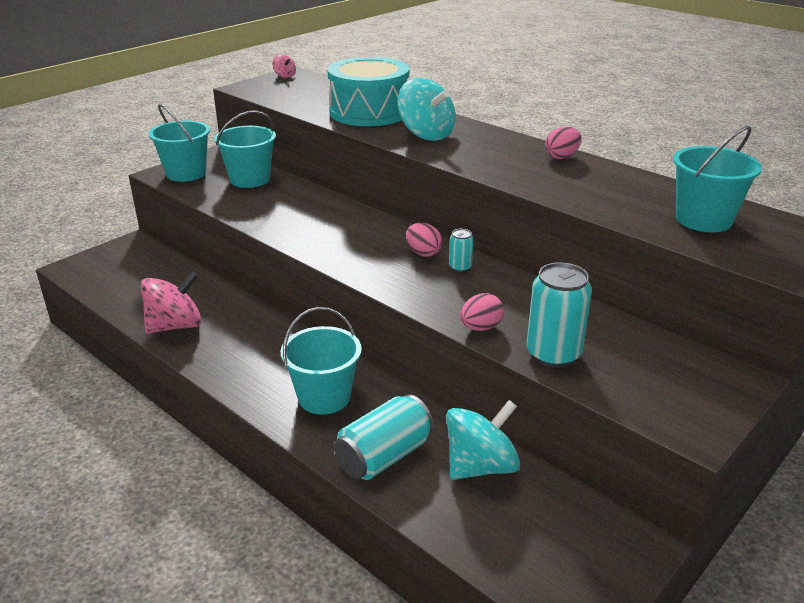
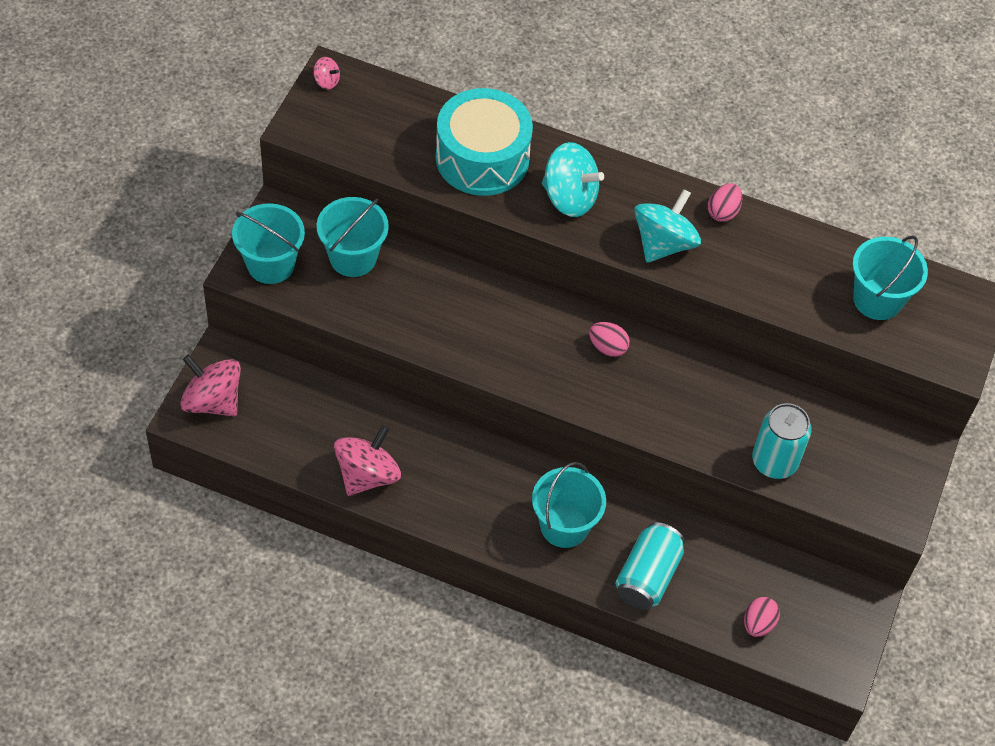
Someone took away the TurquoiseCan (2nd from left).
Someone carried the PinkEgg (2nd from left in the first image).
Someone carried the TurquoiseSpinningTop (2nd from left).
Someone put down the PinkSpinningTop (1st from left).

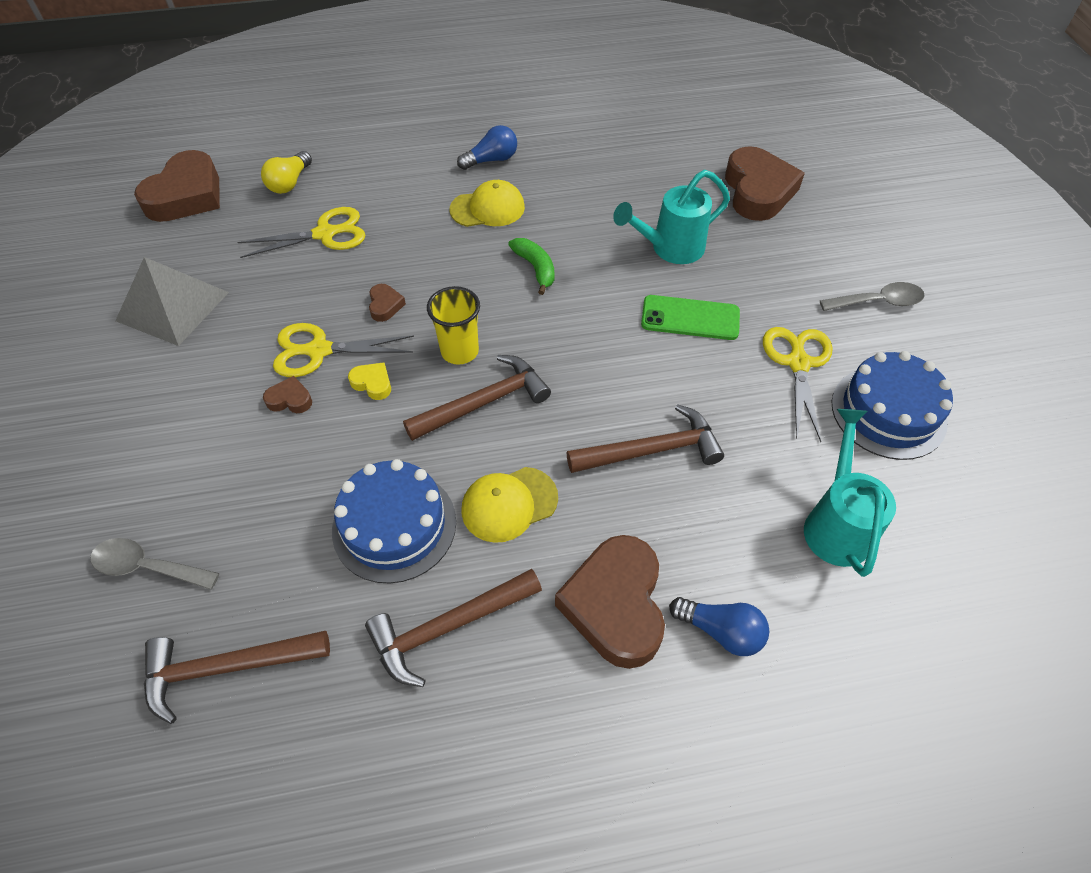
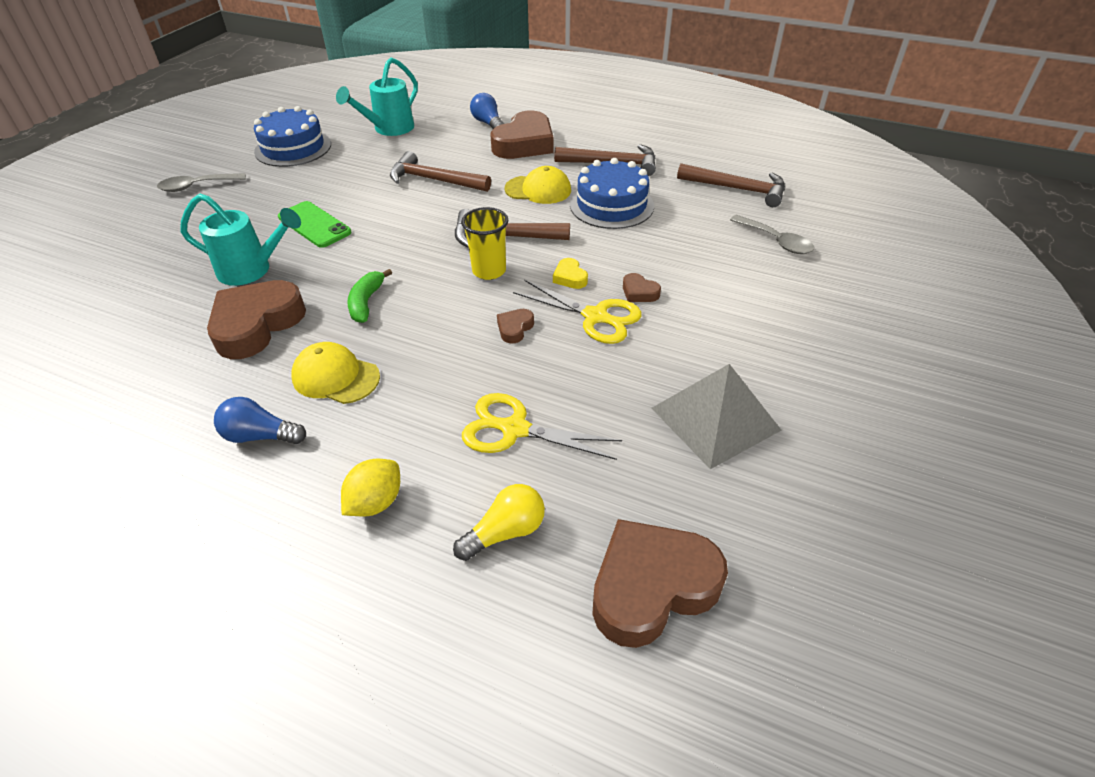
Someone carried the BrownHeart (5th from left in the first image).
Someone rotated the GreySpoon (2nd from left in the first image) by 45 degrees counterclockwise.
Someone took away the YellowScissors (3rd from left).
Someone put down the YellowLemon.

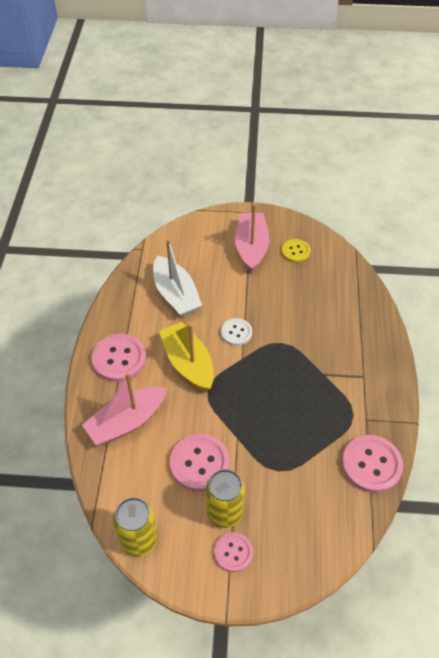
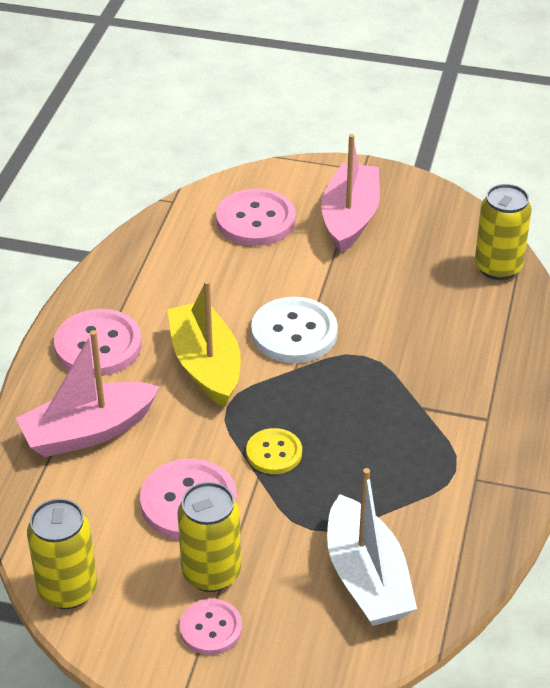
Someone carried the WhiteBoat.
Someone carried the YellowButton.
Someone scaled the WhiteButton by 1.67.
Someone carried the PinkButton (4th from left).
Someone put down the YellowCan (3rd from left).

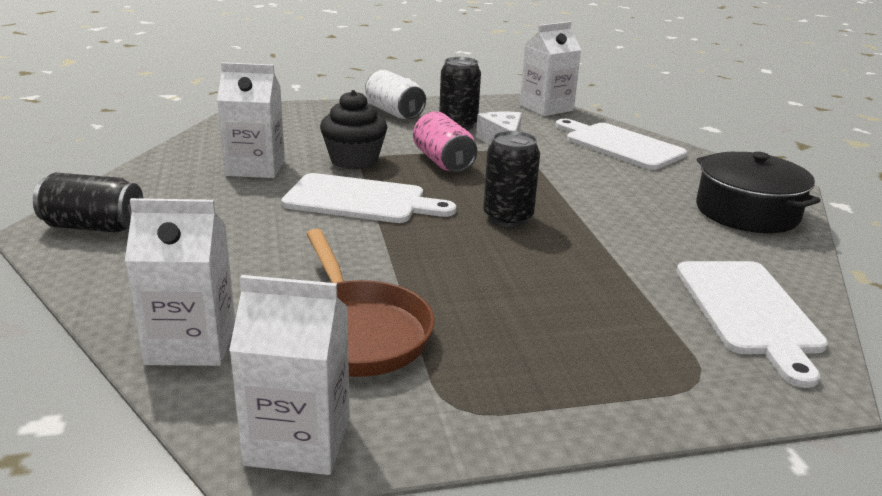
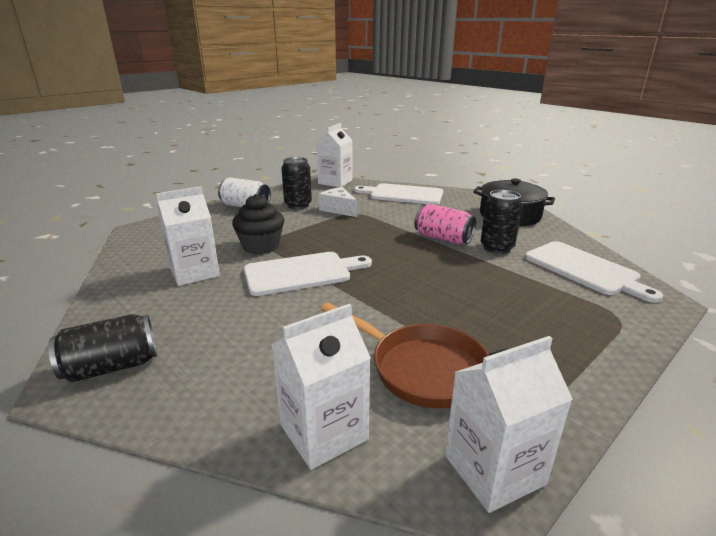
Someone carried the PinkCan.
Someone carried the BlackCan (3rd from left).

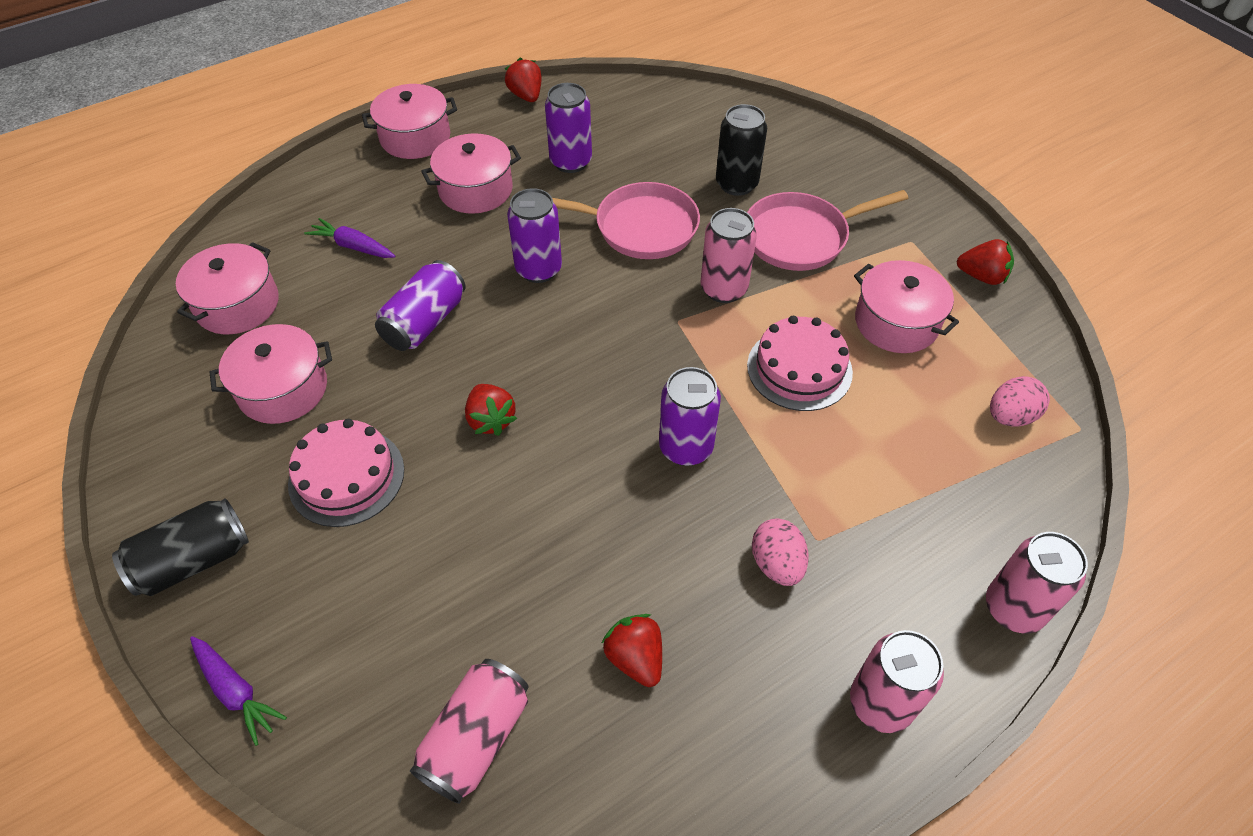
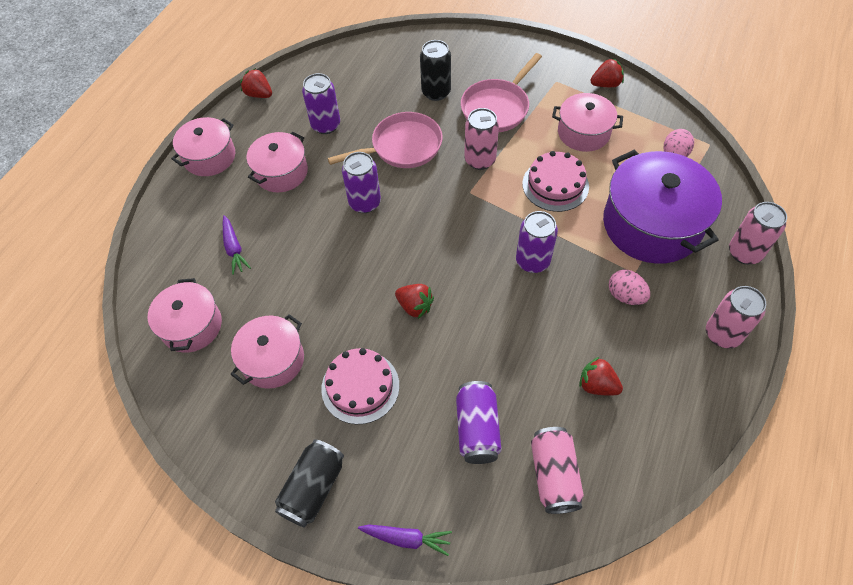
Someone rotated the PurpleCarrot (2nd from left in the first image) by 105 degrees counterclockwise.
Someone carried the PurpleCan (1st from left in the first image).
Someone put down the PurplePot.

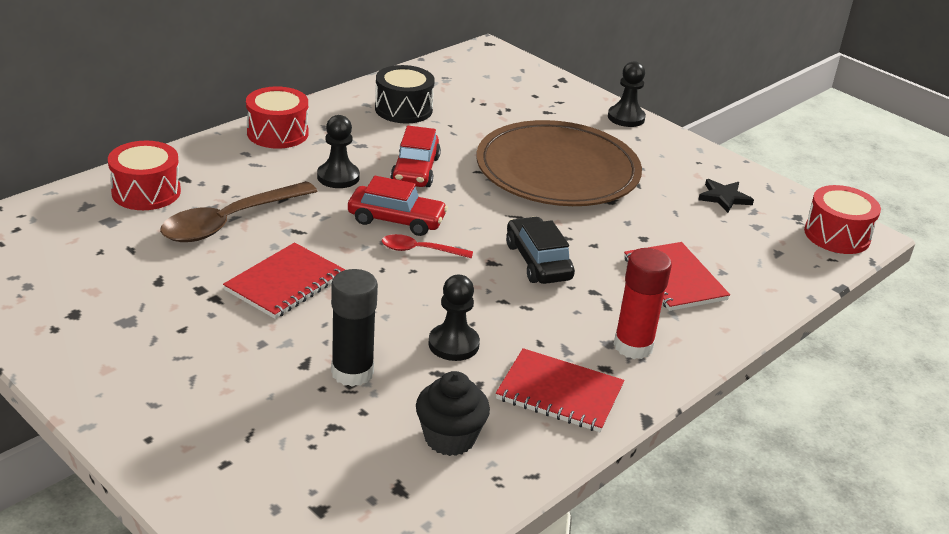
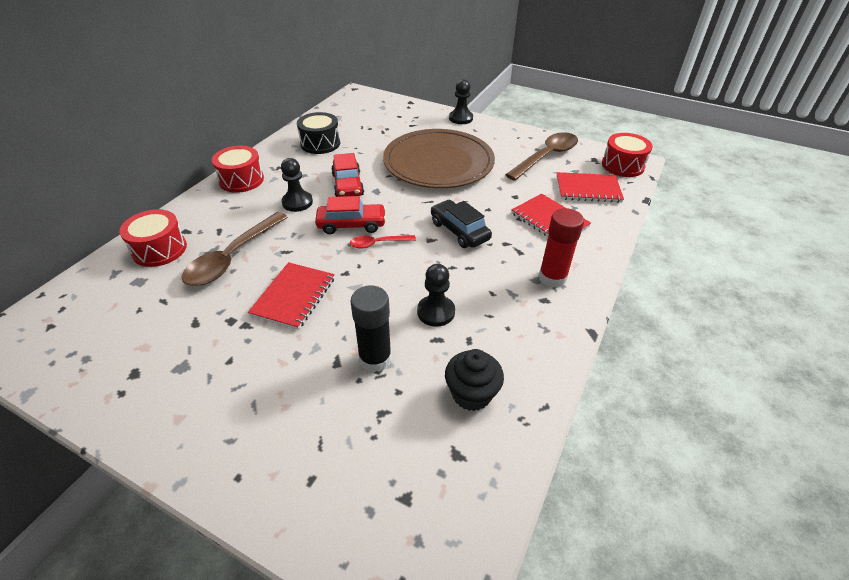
Someone swapped the BlackStar for the BrownSpoon (2nd from left).
Someone carried the RedNotebook (2nd from left in the first image).

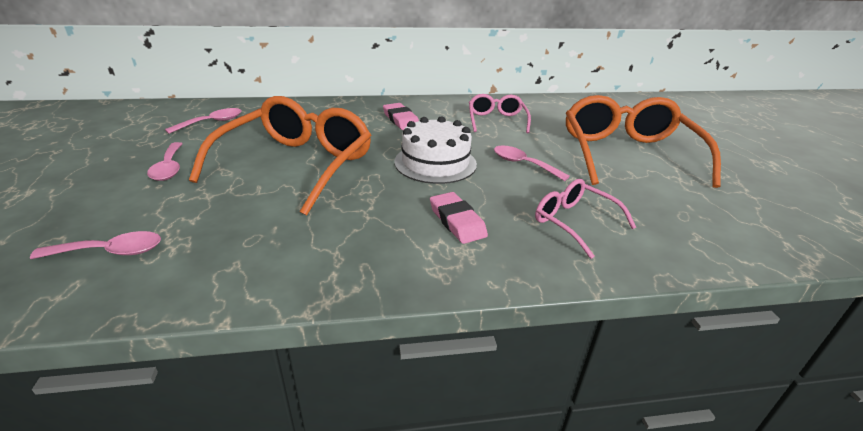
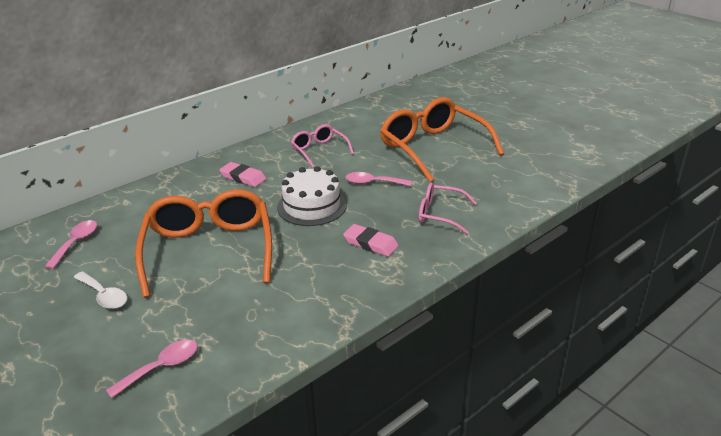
Someone repainted the PinkSpoon (2nd from left), which became the WhiteSpoon.

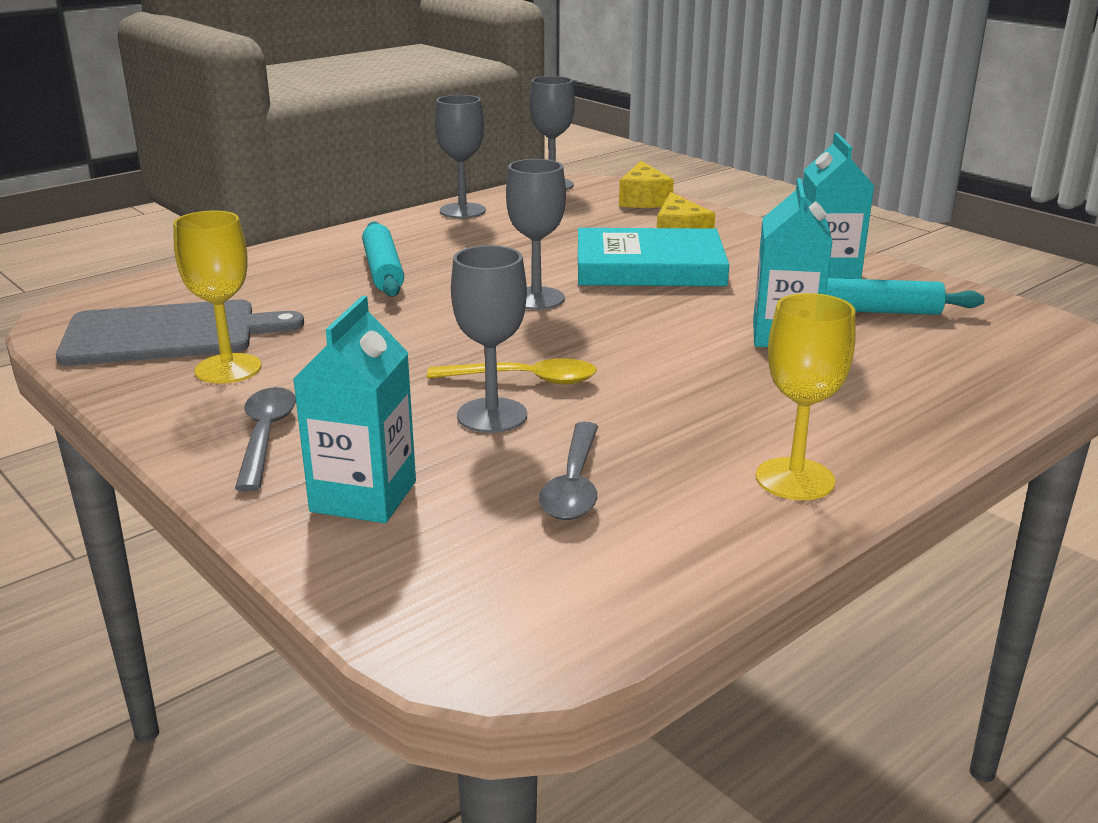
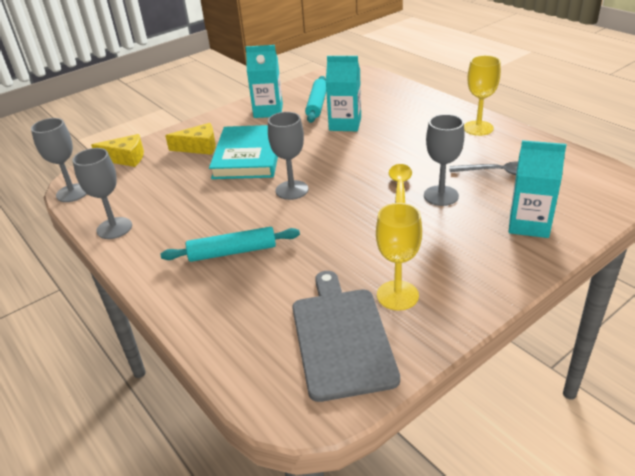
Someone took away the GreySpoon (1st from left).

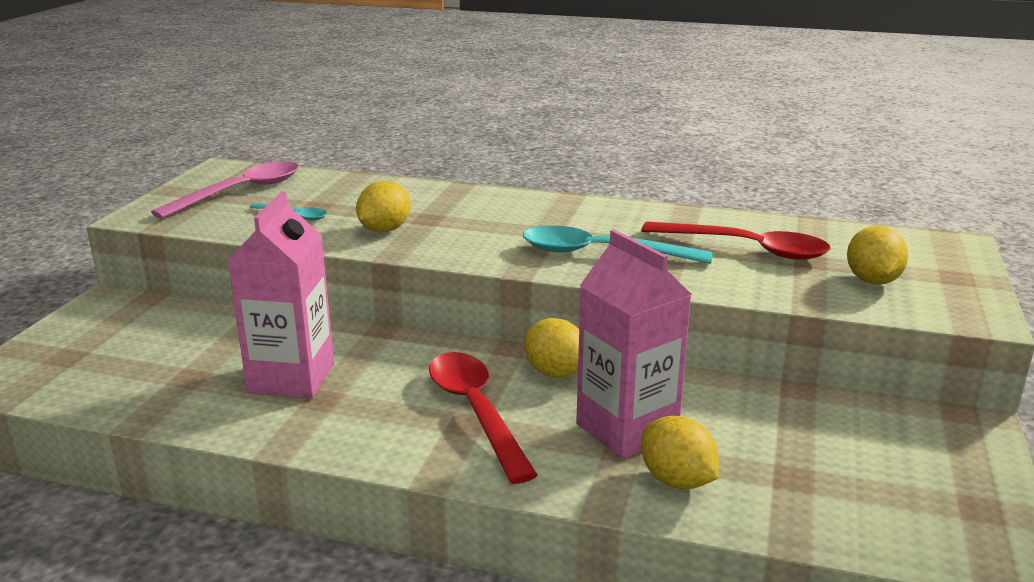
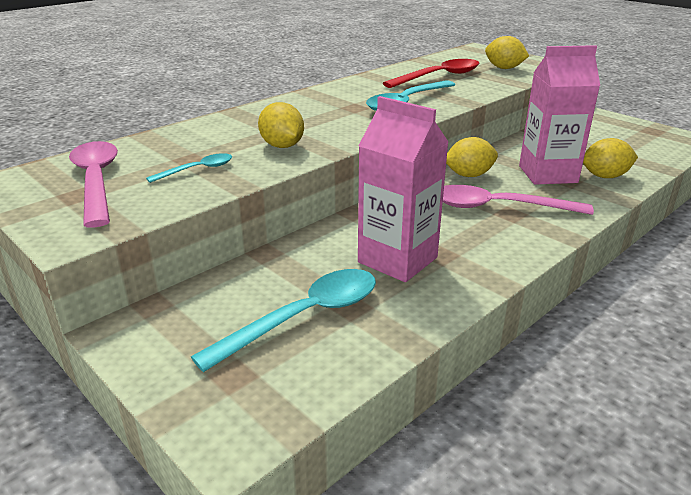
Someone repainted the RedSpoon (1st from left), which became the PinkSpoon (2nd from left).
Someone put down the TurquoiseSpoon (2nd from left).

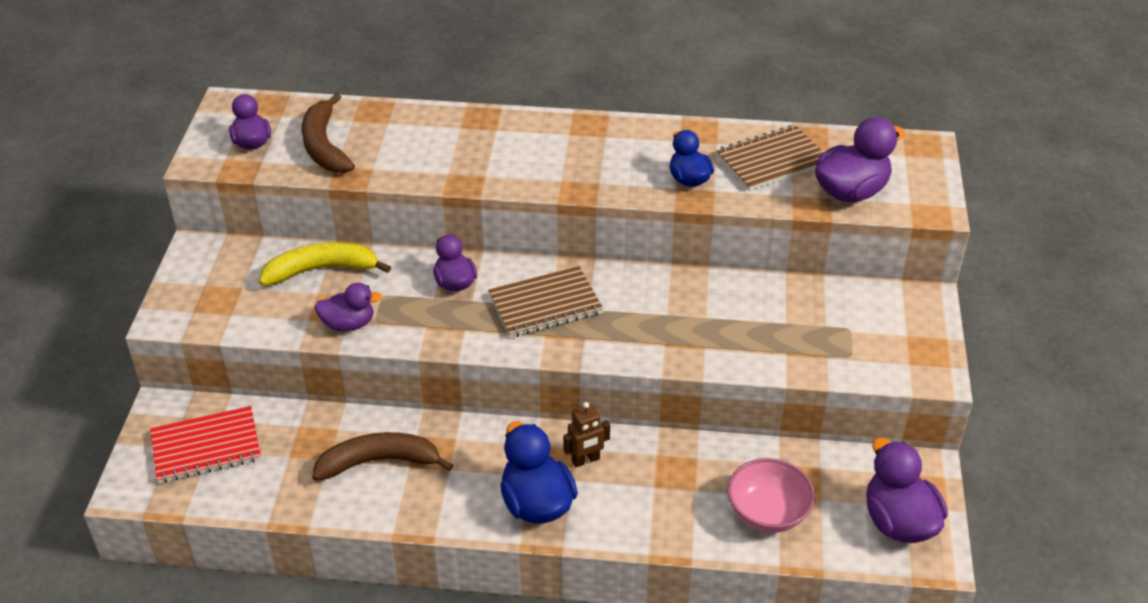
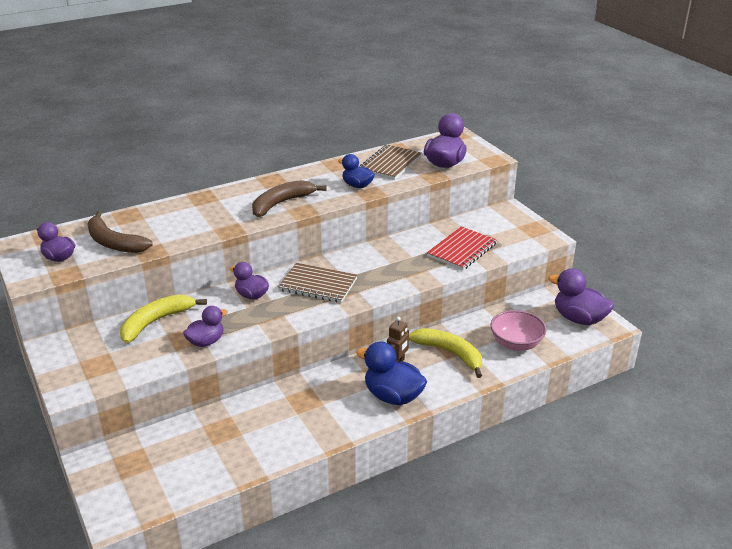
Someone rotated the BrownNotebook (1st from left) by 75 degrees clockwise.
Someone carried the RedNotebook.
Someone carried the BrownBanana (2nd from left).
Someone put down the YellowBanana (2nd from left).

